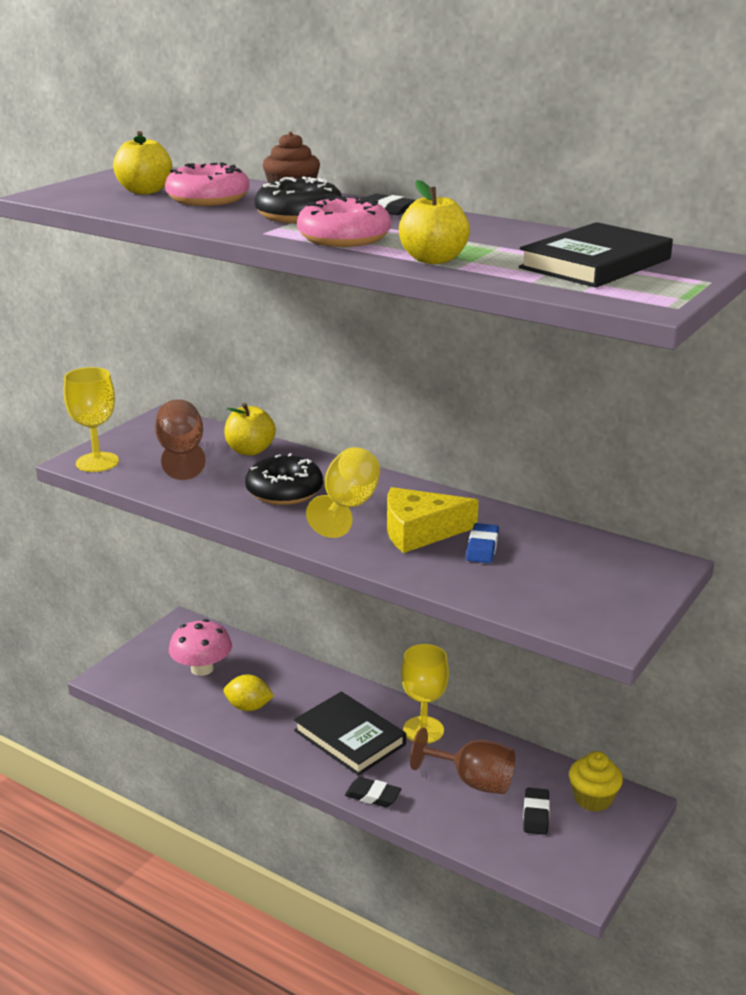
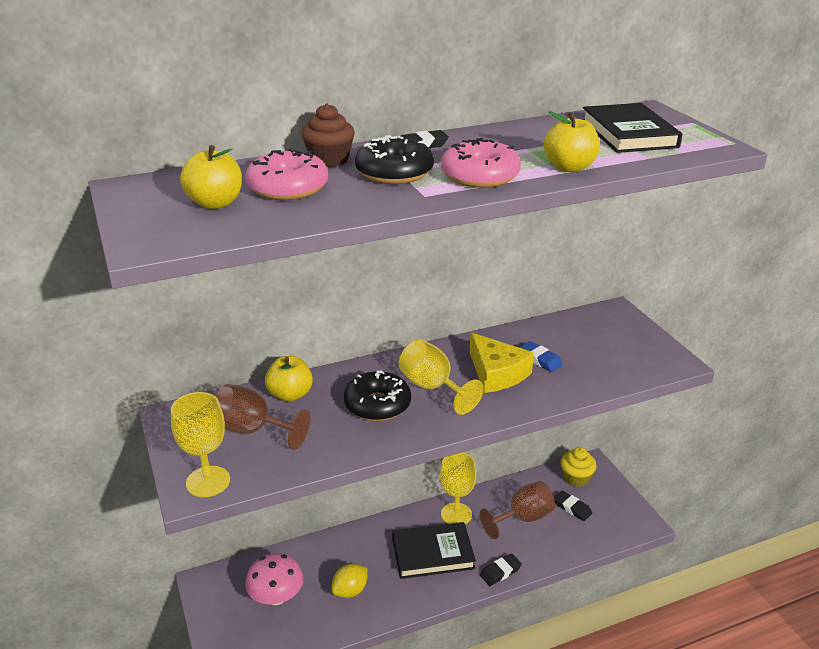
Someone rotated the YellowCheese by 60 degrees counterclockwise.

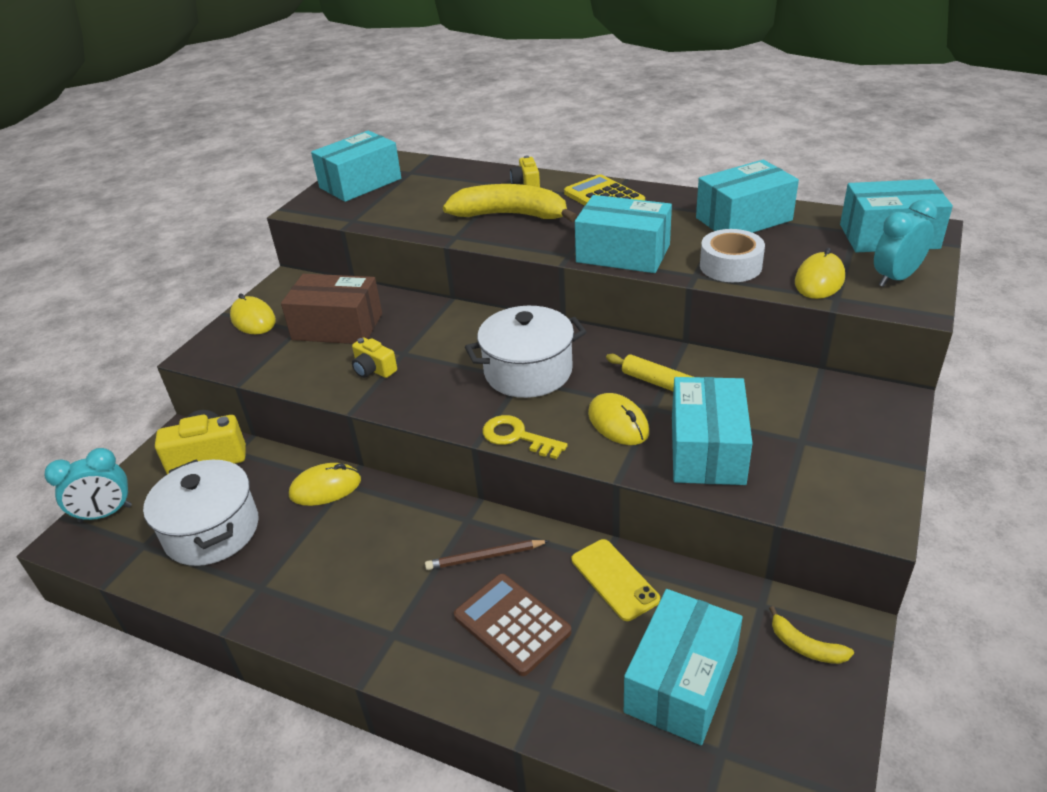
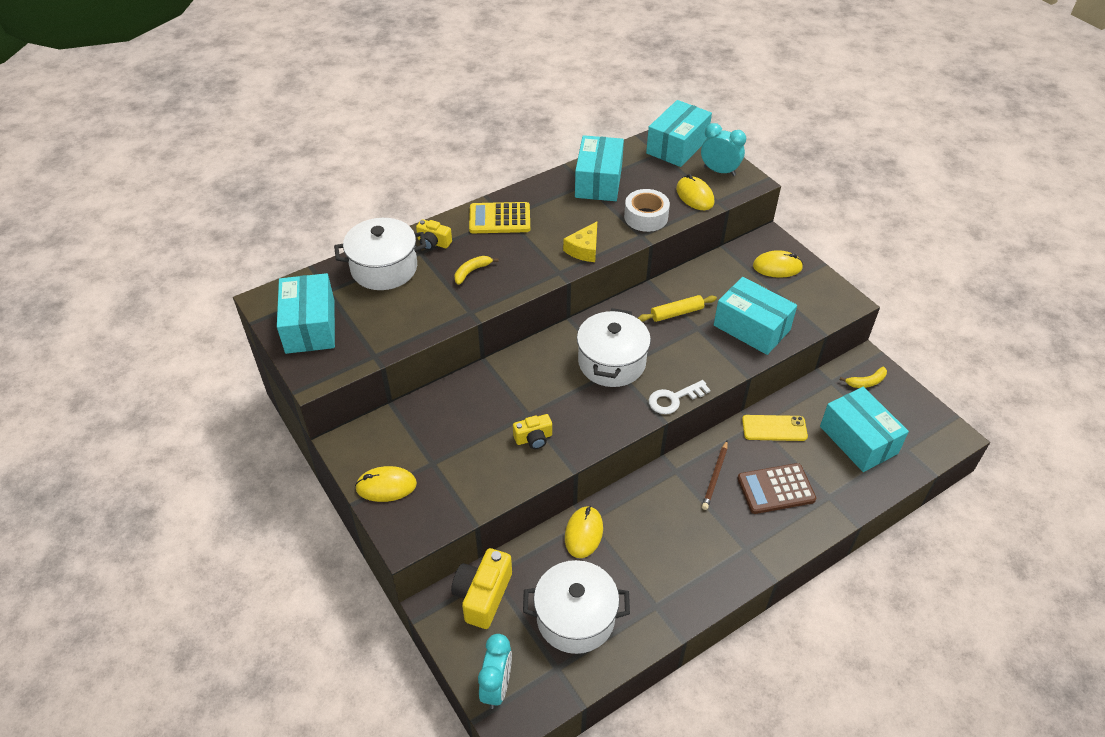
Someone scaled the YellowBanana (1st from left) by 0.45.
Someone swapped the TurquoiseBox (2nd from left) for the YellowCheese.
Someone rotated the TurquoiseClock (2nd from left) by 120 degrees clockwise.
Someone took away the BrownBox.
Someone carried the YellowMouse (3rd from left in the first image).
Someone repainted the YellowKey, which became the WhiteKey.
Someone put down the WhitePot (1st from left).

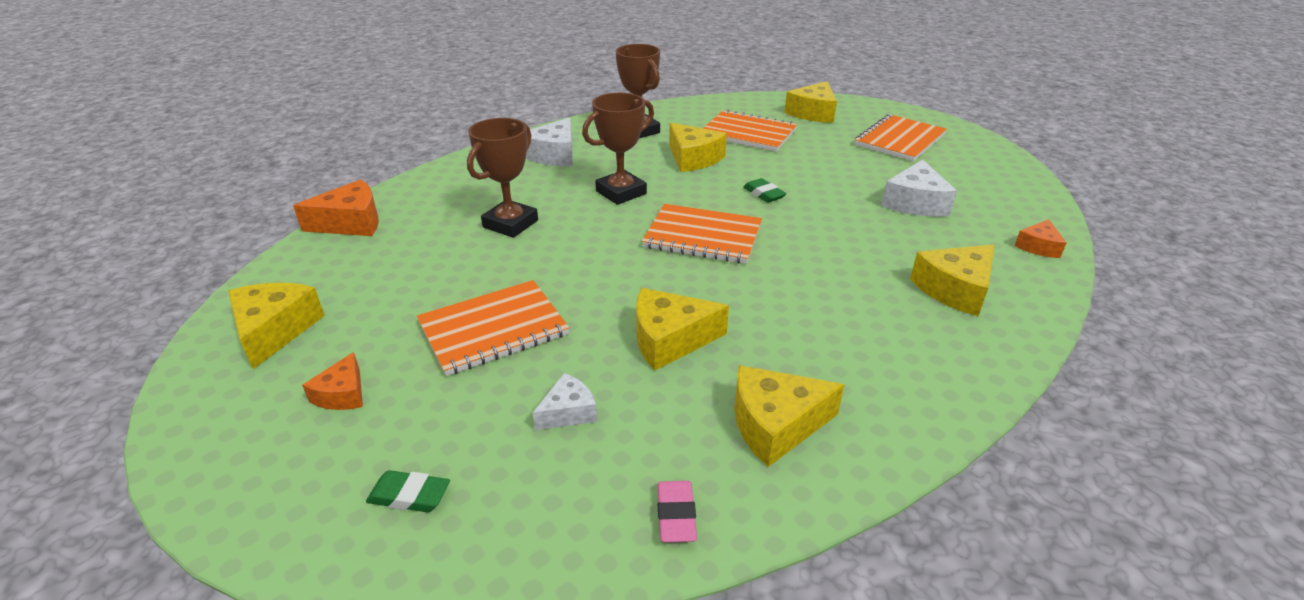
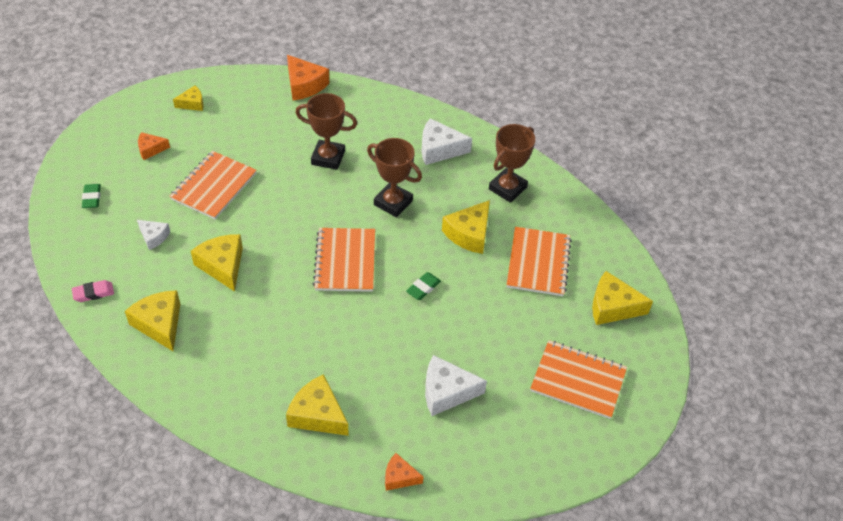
Someone rotated the OrangeNotebook (1st from left) by 75 degrees clockwise.
Someone scaled the YellowCheese (1st from left in the first image) by 0.59.

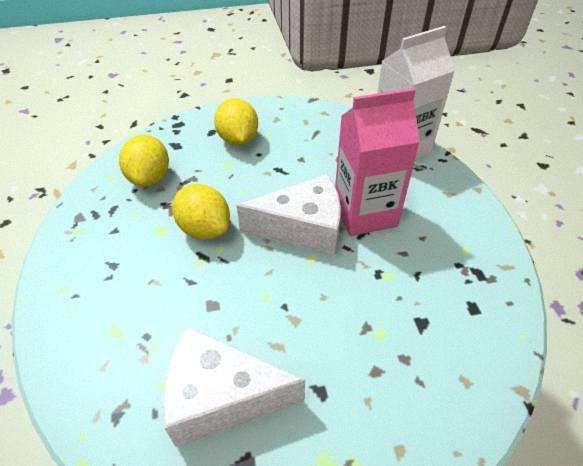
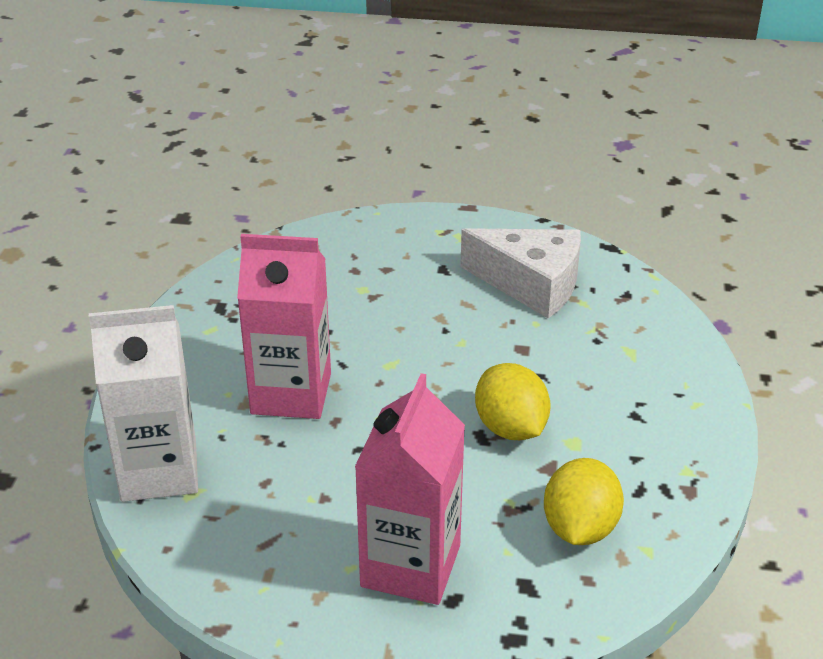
Someone swapped the YellowLemon (3rd from left) for the PinkCarton (2nd from left).
Someone took away the WhiteCheese (2nd from left).

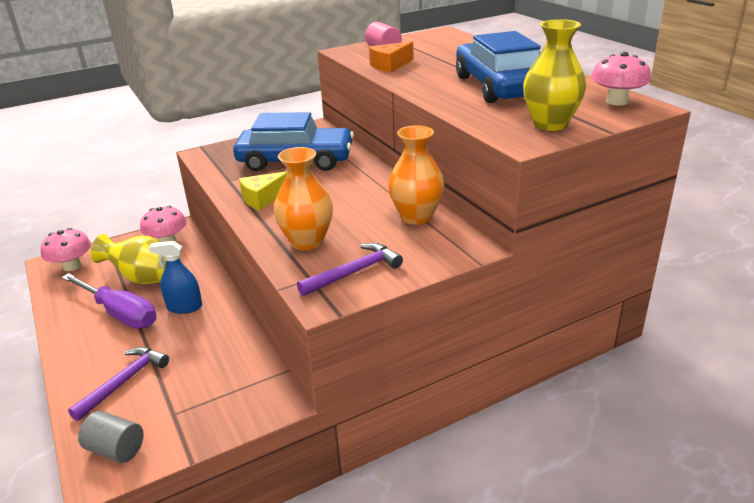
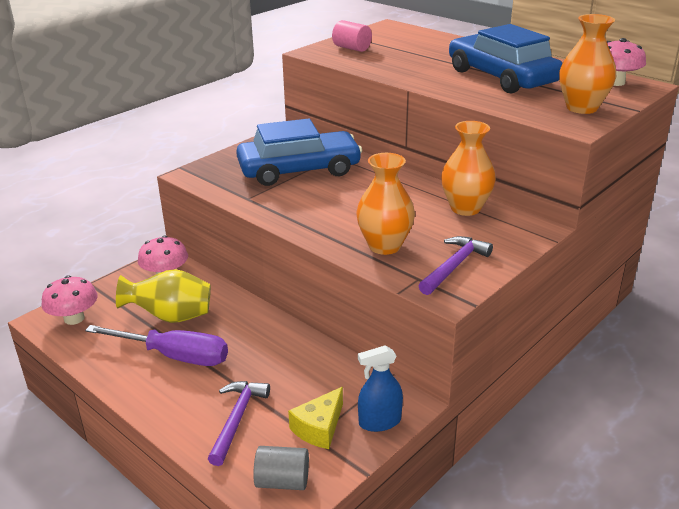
Someone repainted the YellowVase (2nd from left), which became the OrangeVase (3rd from left).
Someone took away the OrangeCheese.
Someone carried the YellowCheese.
Someone carried the BlueSprayBottle.

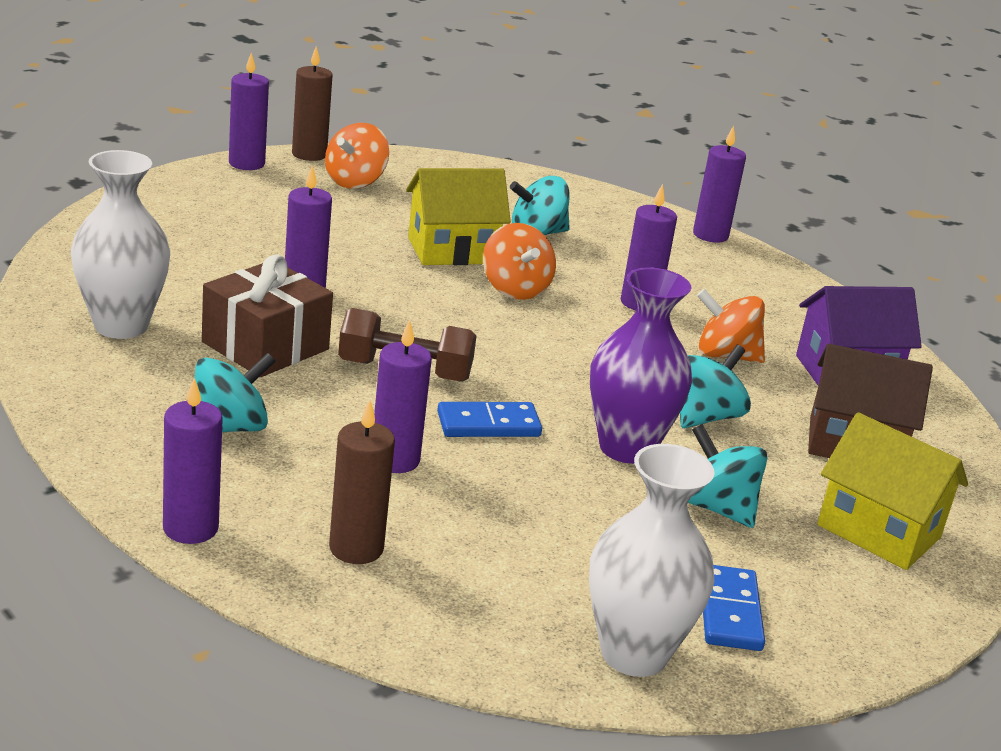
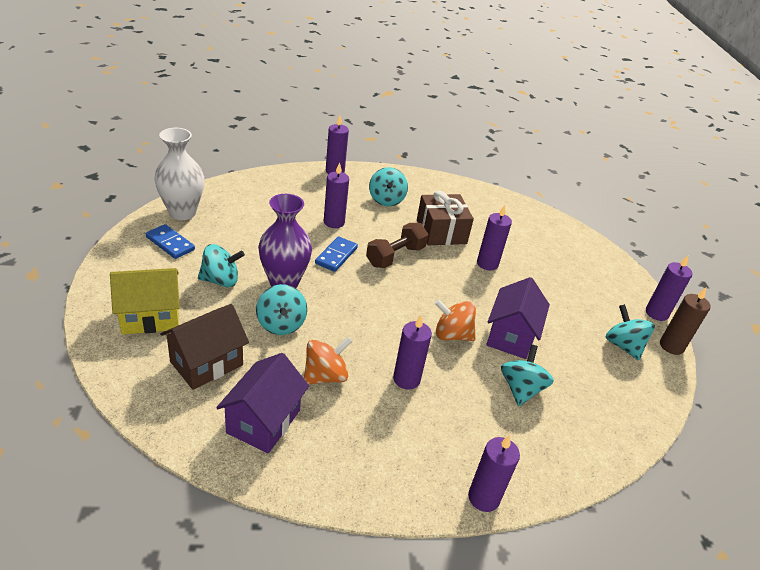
Someone repainted the OrangeSpinningTop (1st from left), which became the TurquoiseSpinningTop (5th from left).
Someone took away the WhiteVase (1st from left).
Someone repainted the YellowHouse (1st from left), which became the PurpleHouse (2nd from left).
Someone took away the BrownCandle (2nd from left).

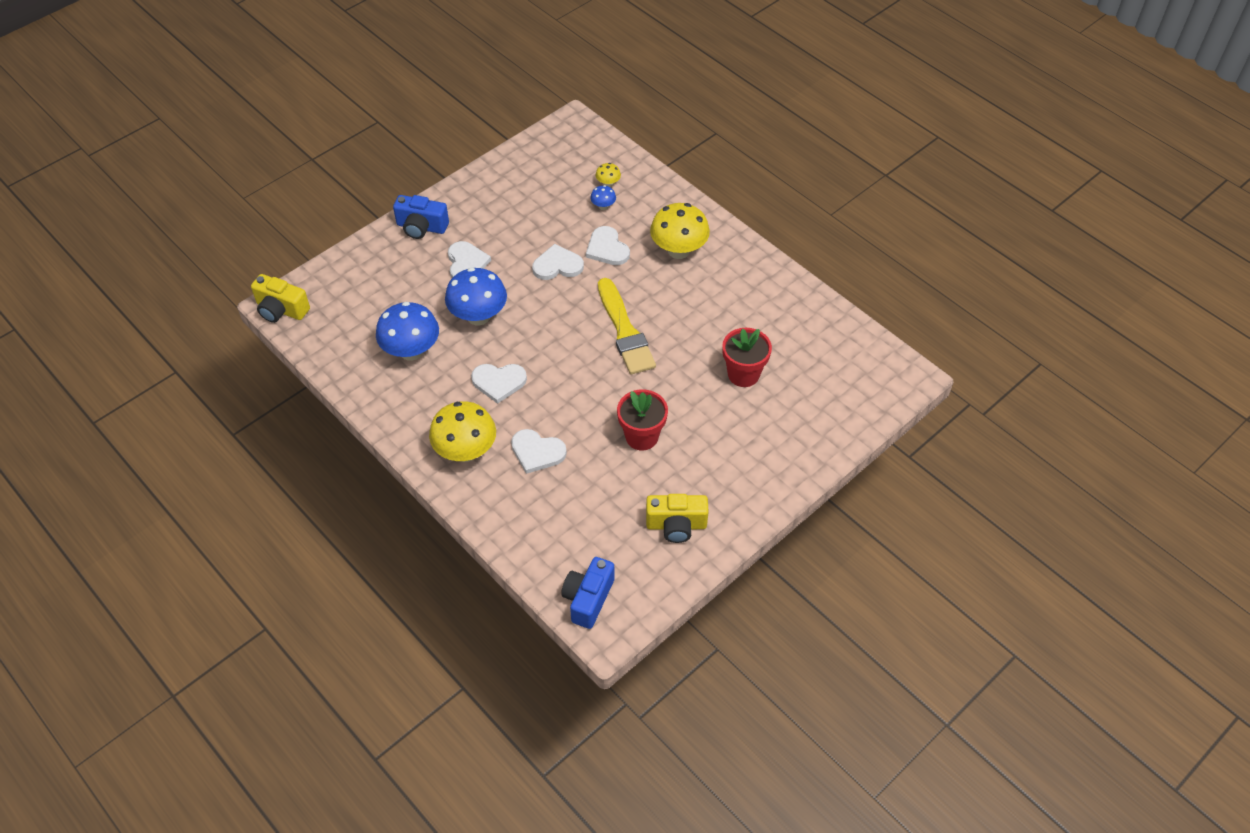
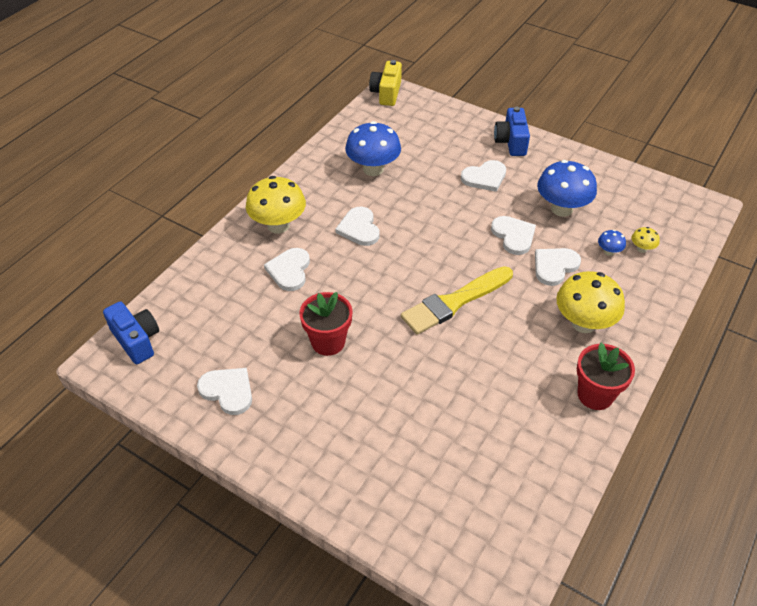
Someone carried the BlueMushroom (2nd from left).
Someone carried the RedFlowerPot (2nd from left).
Someone swapped the YellowCamera (2nd from left) for the WhiteHeart (1st from left).
Someone rotated the BlueCamera (2nd from left in the first image) by 45 degrees clockwise.

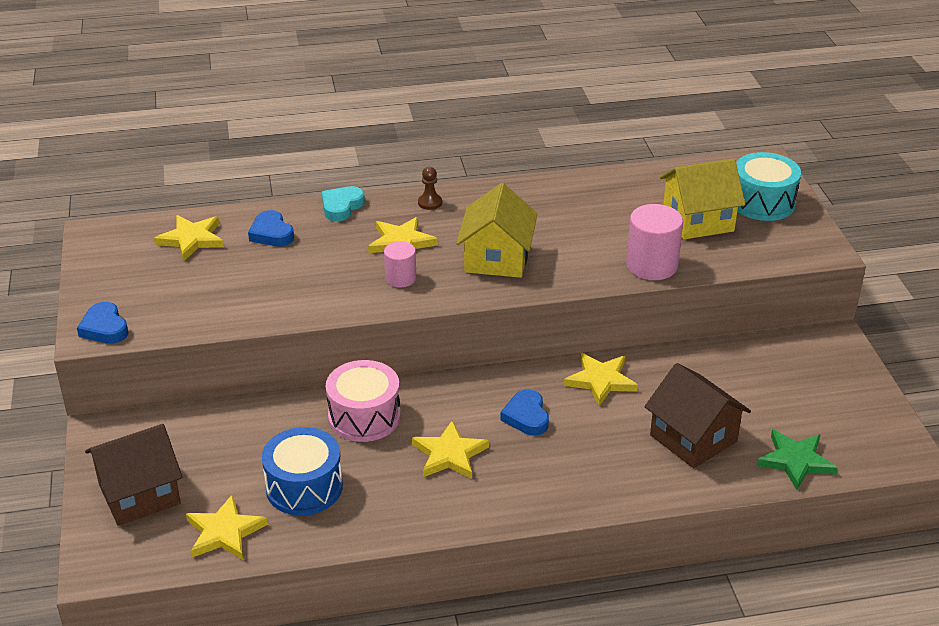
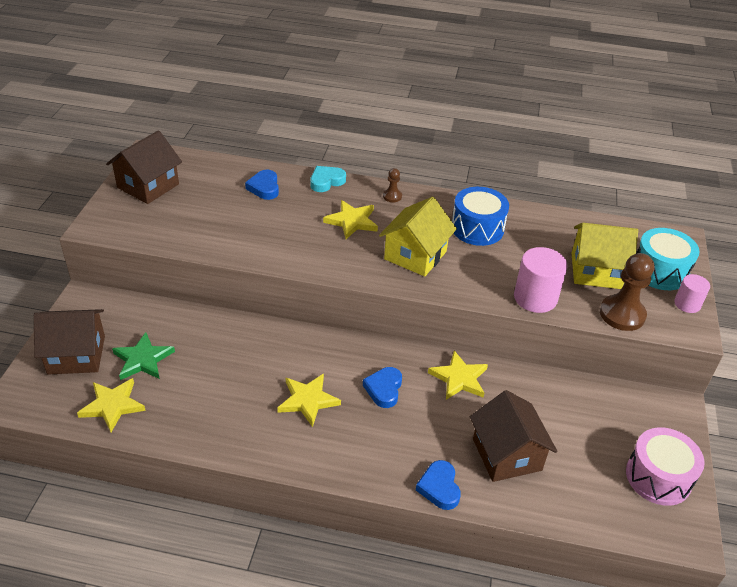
Someone took away the YellowStar (1st from left).
Someone carried the PinkCylinder (1st from left in the first image).
Someone carried the BlueHeart (1st from left in the first image).
Someone carried the PinkDrum.
Someone carried the BlueDrum.
Someone carried the GreenStar.
Someone put down the BrownHouse (2nd from left).
Someone put down the BrownPawn (2nd from left).

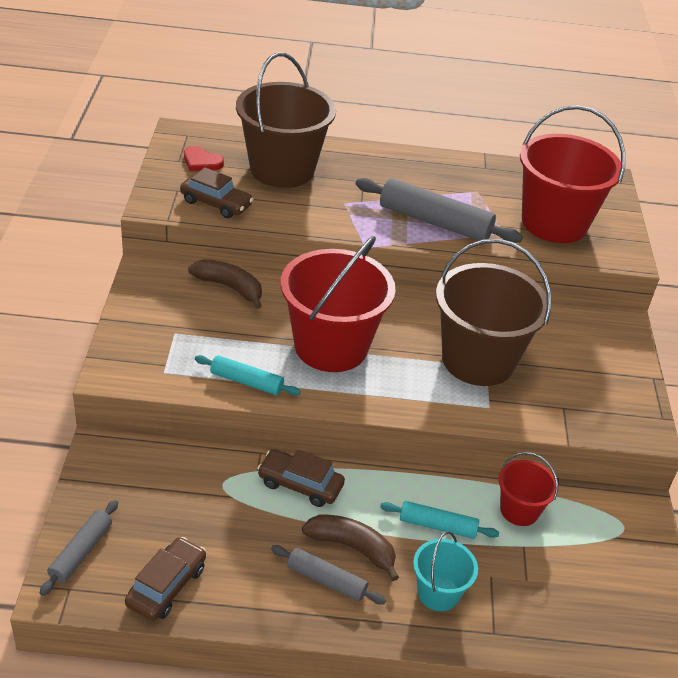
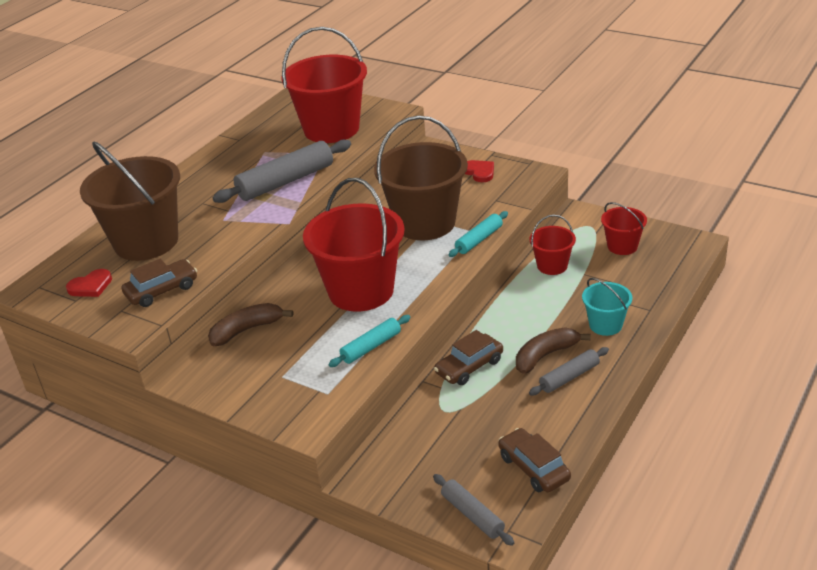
Someone carried the TurquoiseRollingPin (2nd from left).
Someone put down the RedHeart (2nd from left).
Someone put down the RedBucket (4th from left).

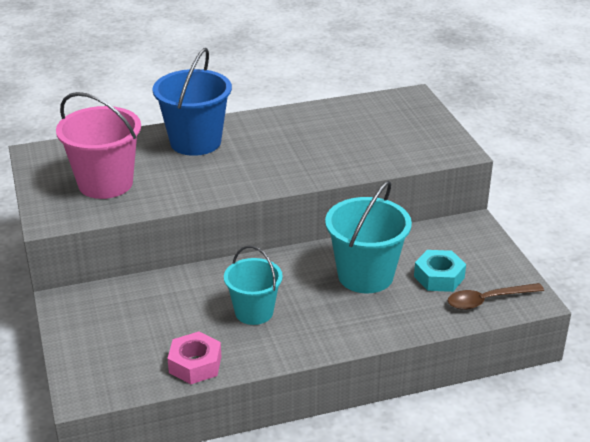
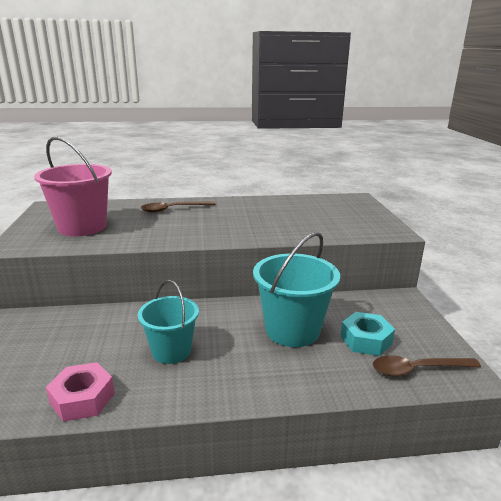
Someone swapped the BlueBucket for the BrownSpoon (1st from left).

